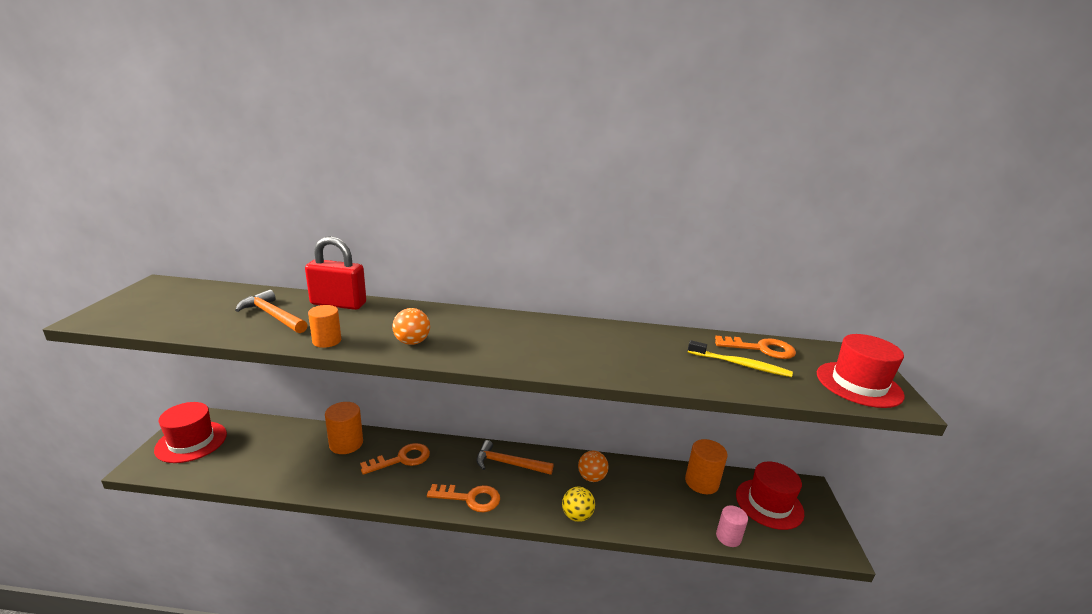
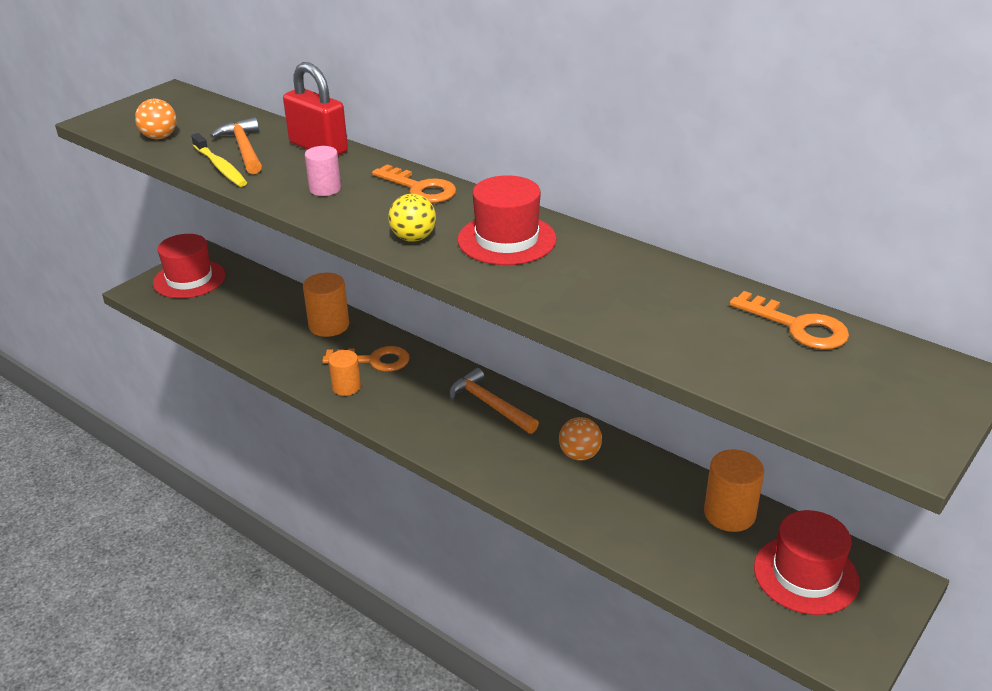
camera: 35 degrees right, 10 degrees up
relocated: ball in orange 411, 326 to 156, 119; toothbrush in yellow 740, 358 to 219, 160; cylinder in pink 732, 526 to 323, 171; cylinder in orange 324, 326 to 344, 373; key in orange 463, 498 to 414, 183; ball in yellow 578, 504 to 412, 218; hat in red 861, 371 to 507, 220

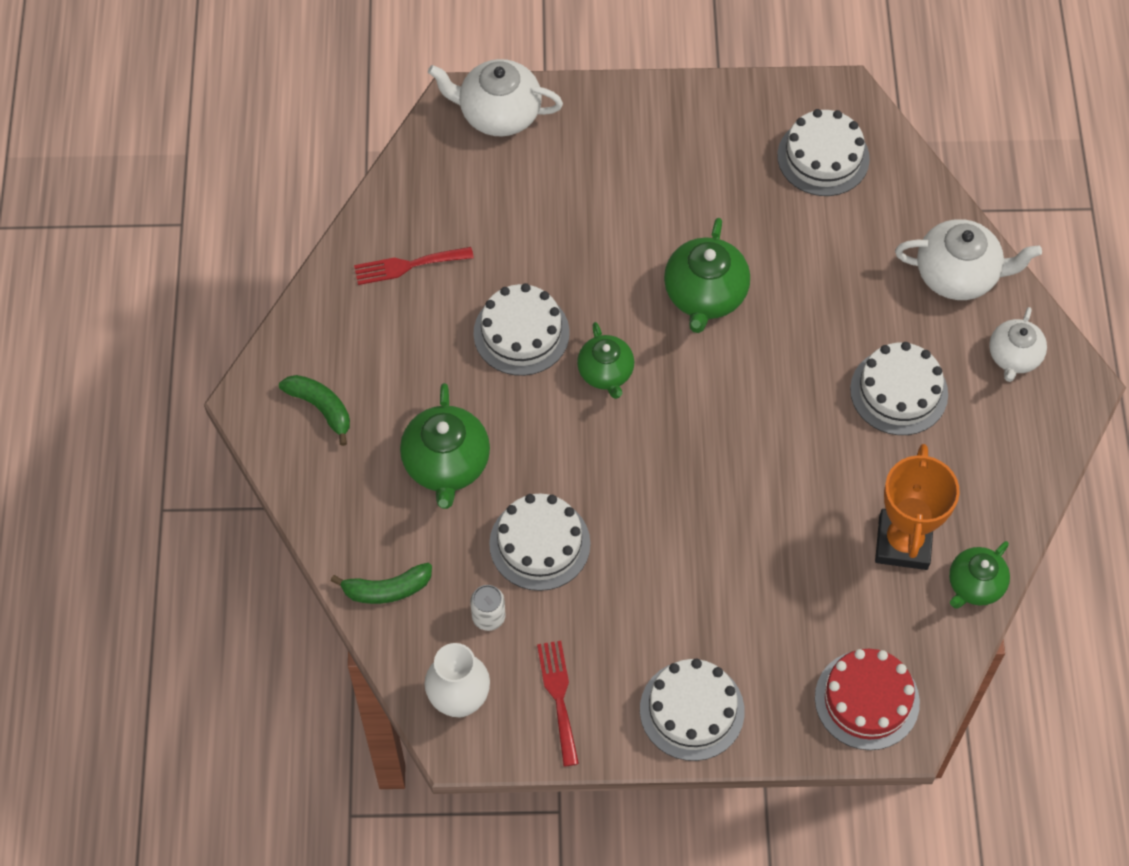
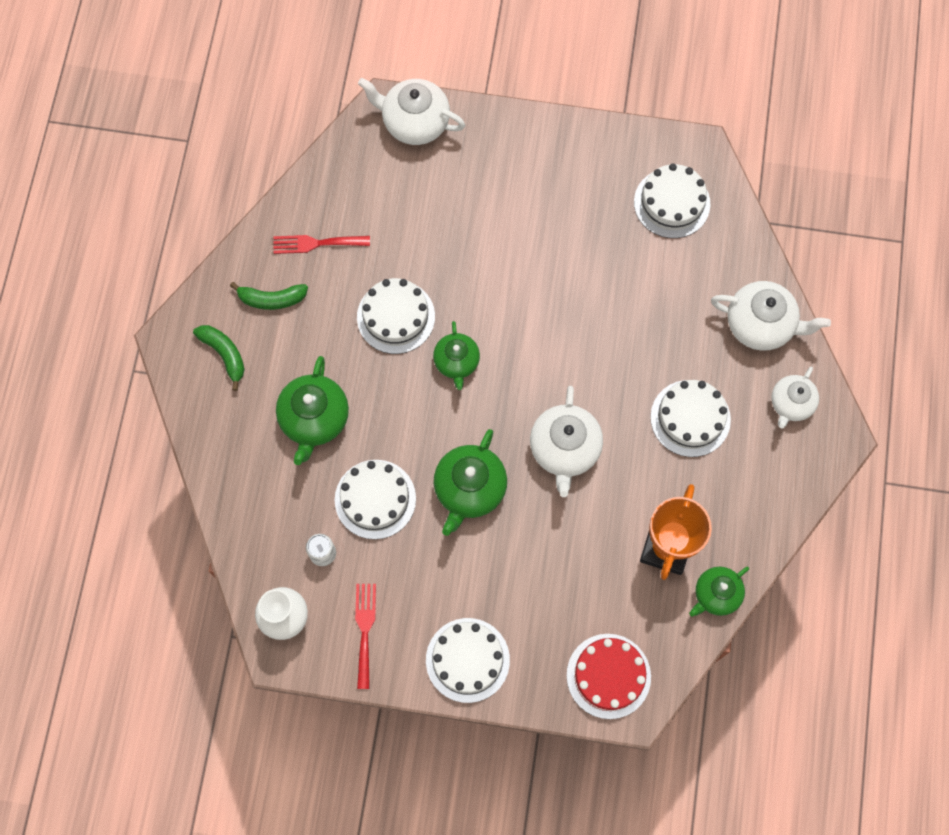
camera: 10 degrees right, 10 degrees up
appeared: teapot in white 566, 441
relocated: banana in green 381, 583 to 269, 296; teapot in green 707, 275 to 470, 482

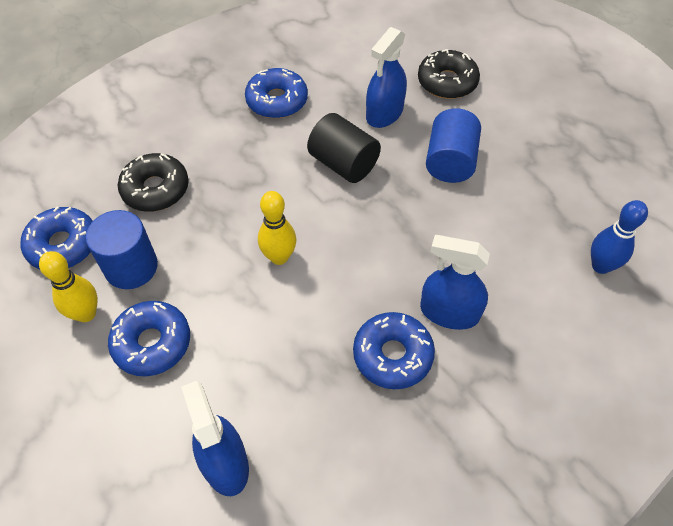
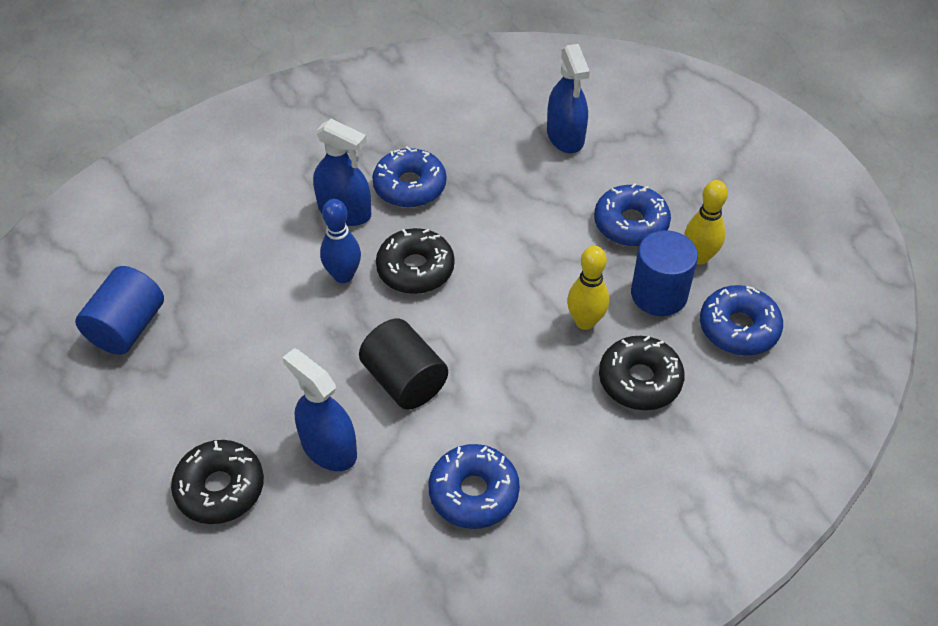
camera: 170 degrees left, 5 degrees down
appeared: donut in black 415, 261
relocated: cylinder in blue 453, 145 to 119, 310; bowling pin in blue 619, 237 to 340, 241; bowling pin in yellow 277, 228 to 588, 288
spun: spray bottle in blue 386, 77 = 319, 409 90 degrees counterclockwise

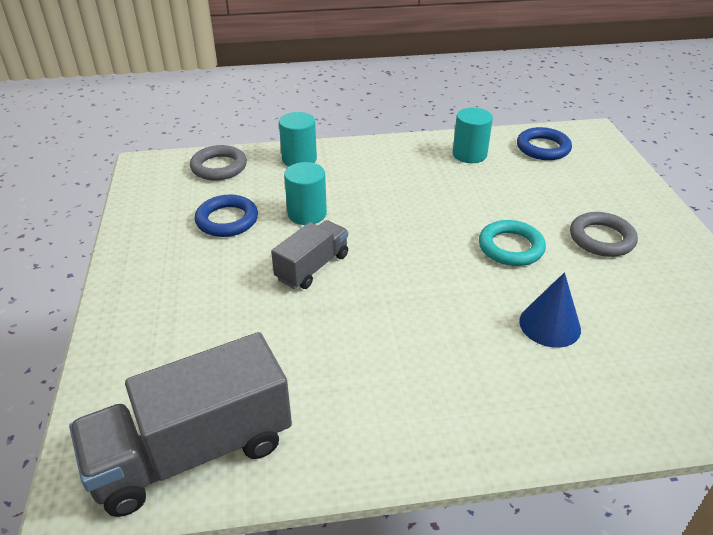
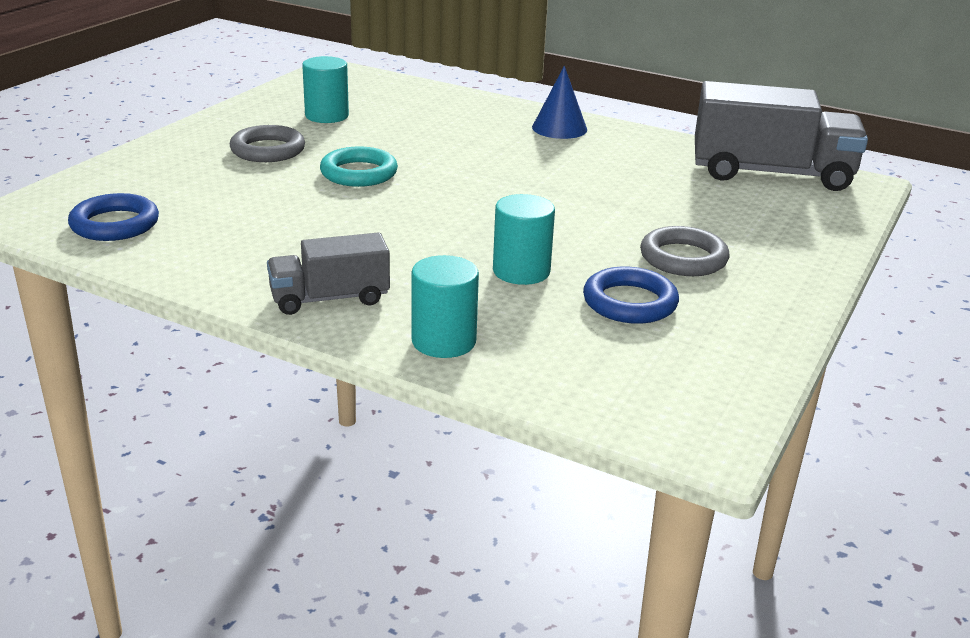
camera: 145 degrees left, 10 degrees down
relocated: truck in grey 309, 254 to 328, 273; cylinder in turquoise 473, 135 to 325, 89; cone in blue 550, 310 to 559, 102; ring in grey 218, 163 to 684, 251

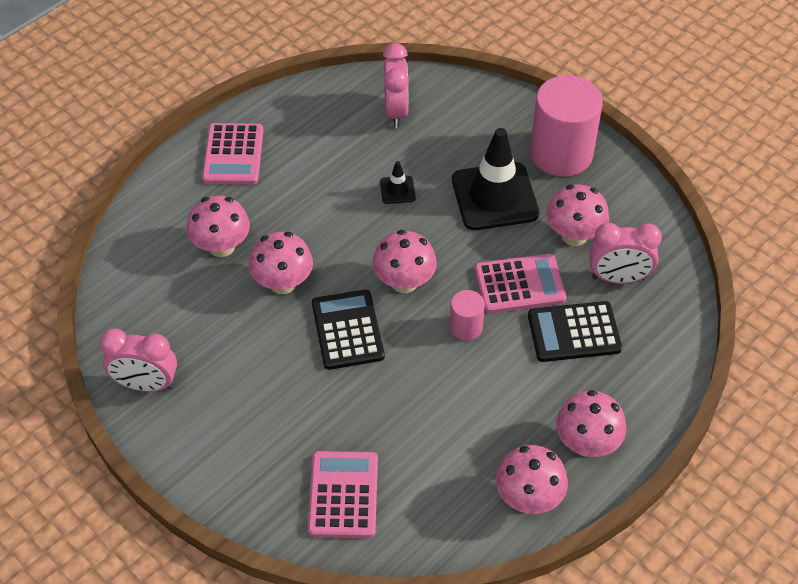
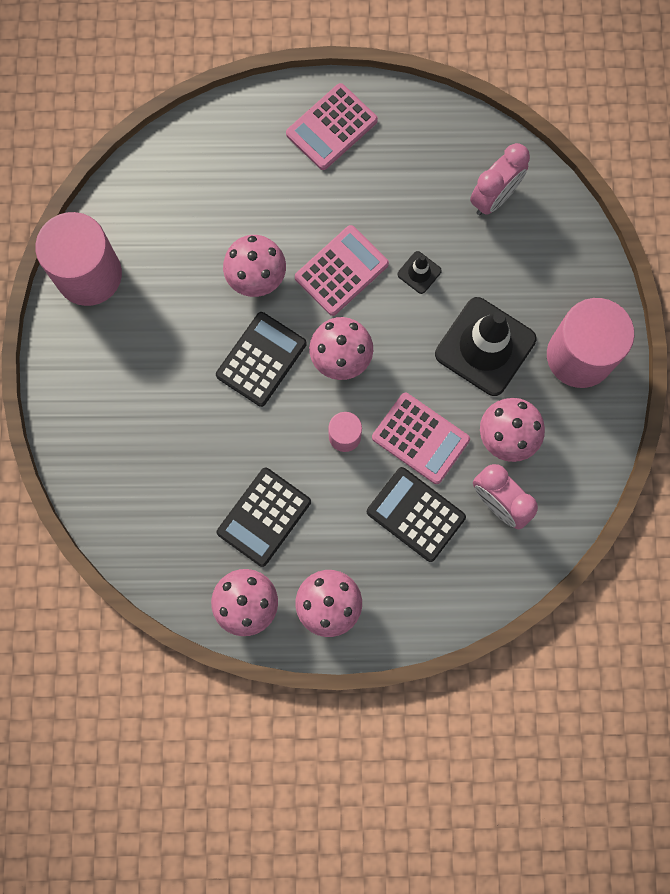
camera: 45 degrees right, 25 degrees up
missing: mushroom in pink 218, 226
appeared: calculator in black 264, 517
relocated: calculator in pink 343, 494 to 342, 270
exchanged: clock in pink 138, 360 to cylinder in pink 78, 259

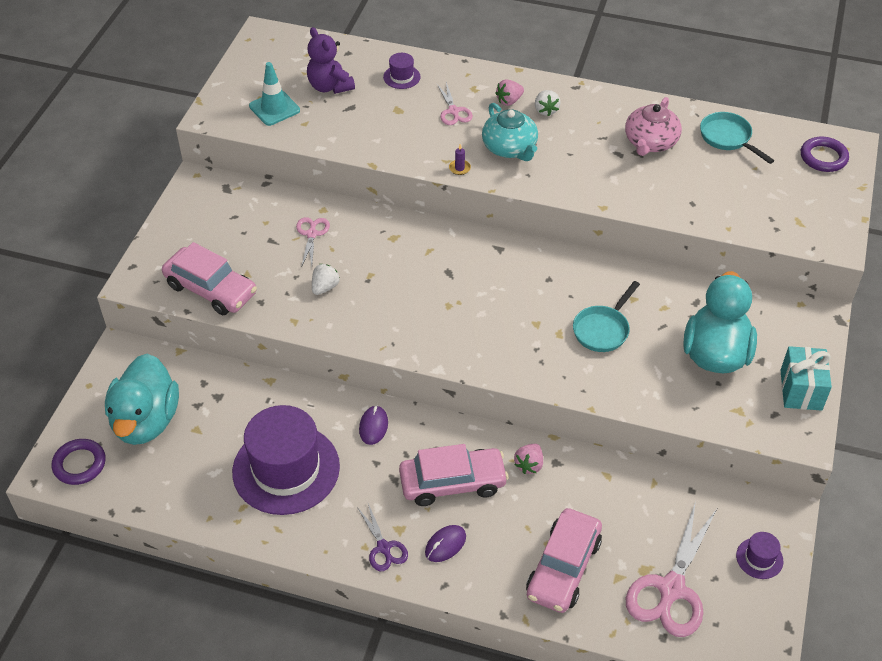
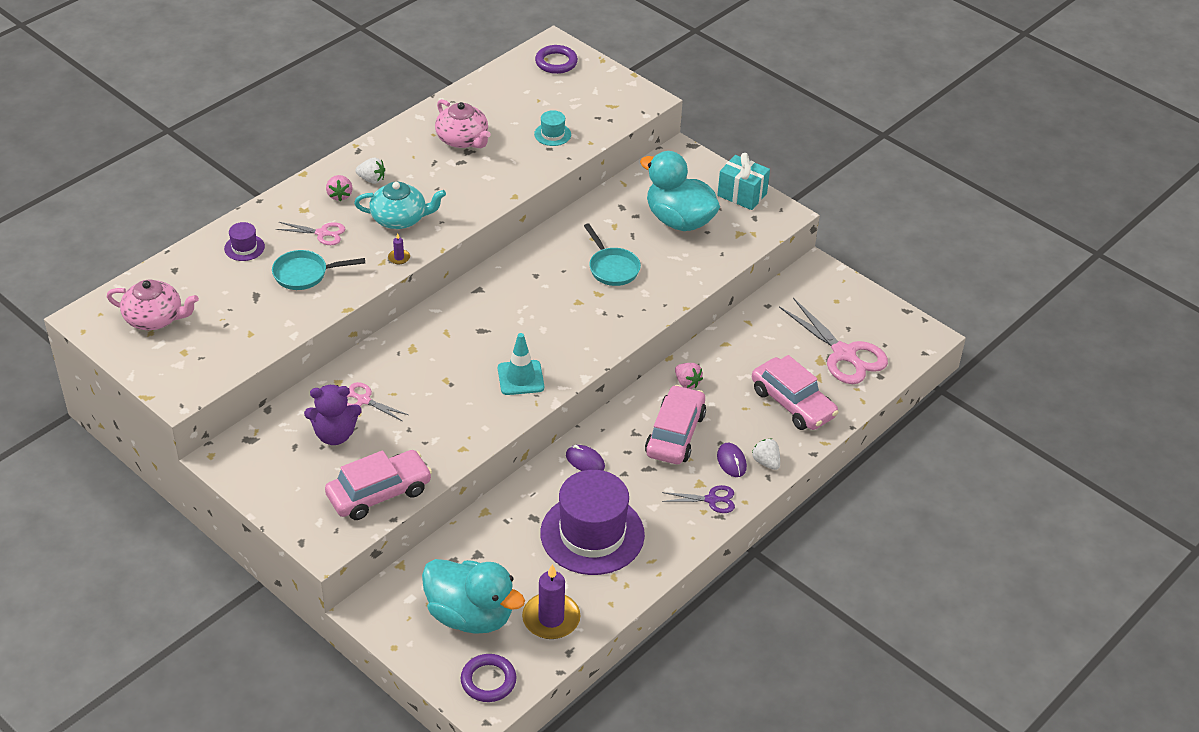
camera: 65 degrees left, 5 degrees down
missing: hat in purple 759, 555
appeared: teapot in pink 153, 304; candle in purple 551, 601; hat in turquoise 552, 128
relocated: pan in turquoise 737, 138 to 318, 270; teddy bear in purple 331, 60 to 333, 415; traffic cone in turquoise 274, 94 to 521, 364; strawberry in white 326, 279 to 766, 454

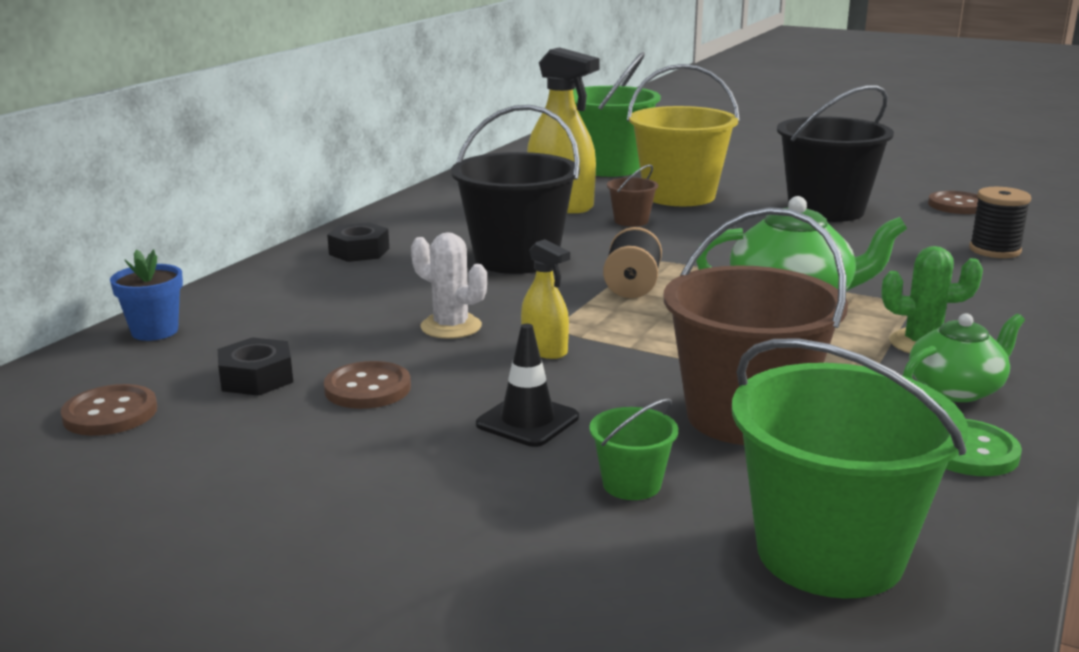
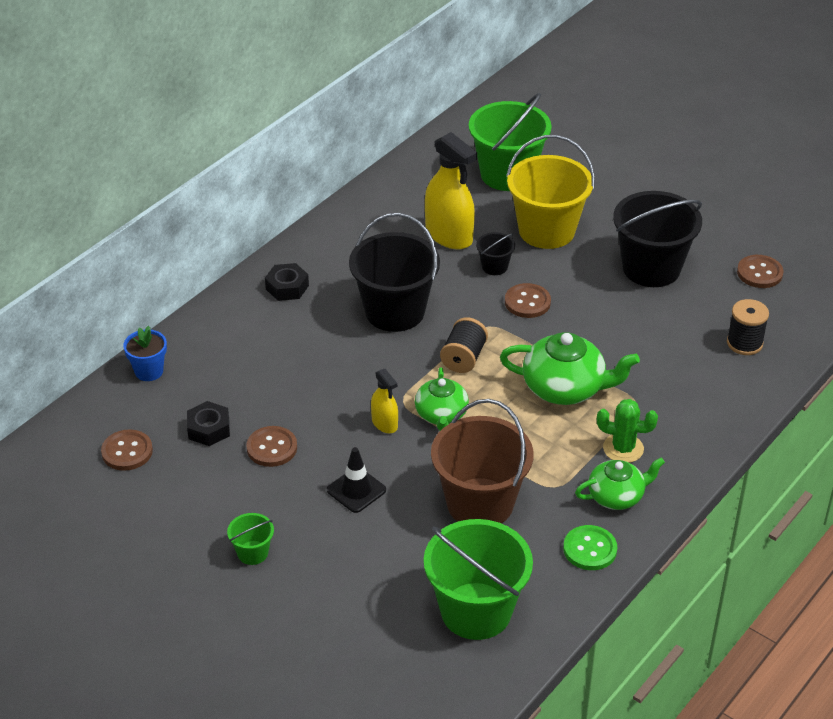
camera: 10 degrees right, 20 degrees up
missing: cactus in white 449, 285
appeared: teapot in green 442, 399; button in brown 528, 300
relocated: bucket in green 633, 449 to 250, 539
colour: bucket in brown 632, 195 to bucket in black 495, 253

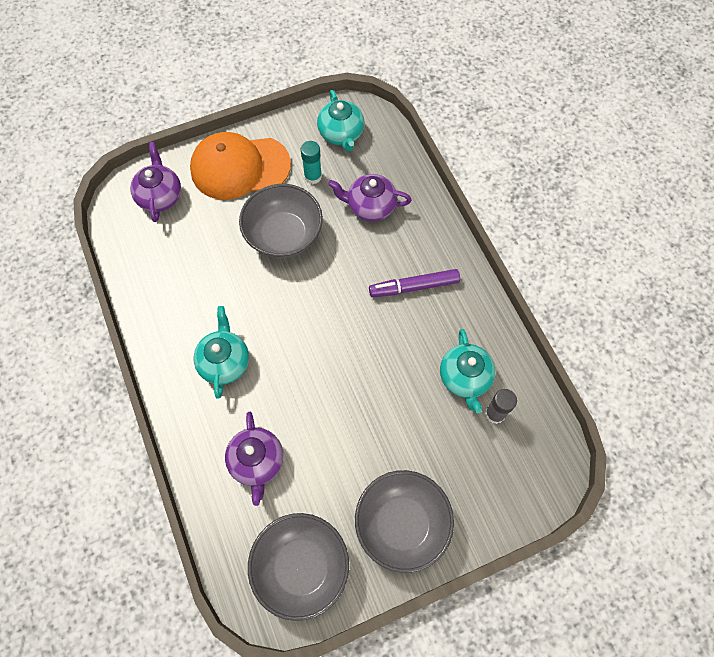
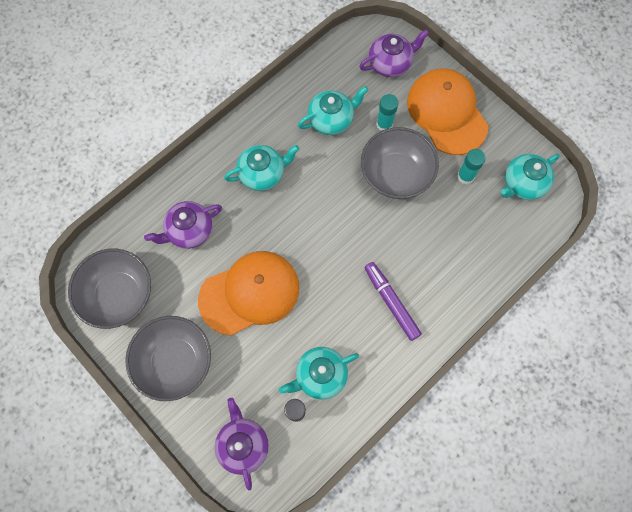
camera: 70 degrees right, 5 degrees up
appeared: cap in orange 248, 293; teapot in turquoise 333, 110; glue stick in turquoise 387, 112
relocated: teapot in purple 370, 197 to 242, 444

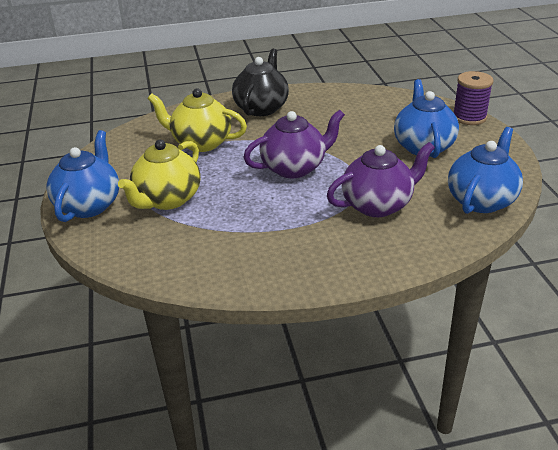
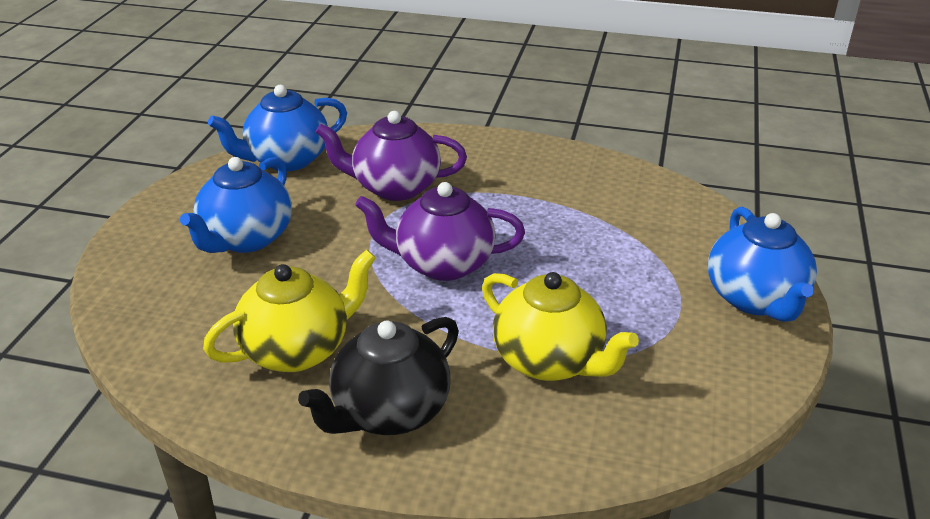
camera: 155 degrees left, 0 degrees up
missing: spool in purple 473, 98
relocated: teapot in yellow 159, 175 to 289, 311
spun: teapot in blue 82, 176 = 762, 264 45 degrees counterclockwise

